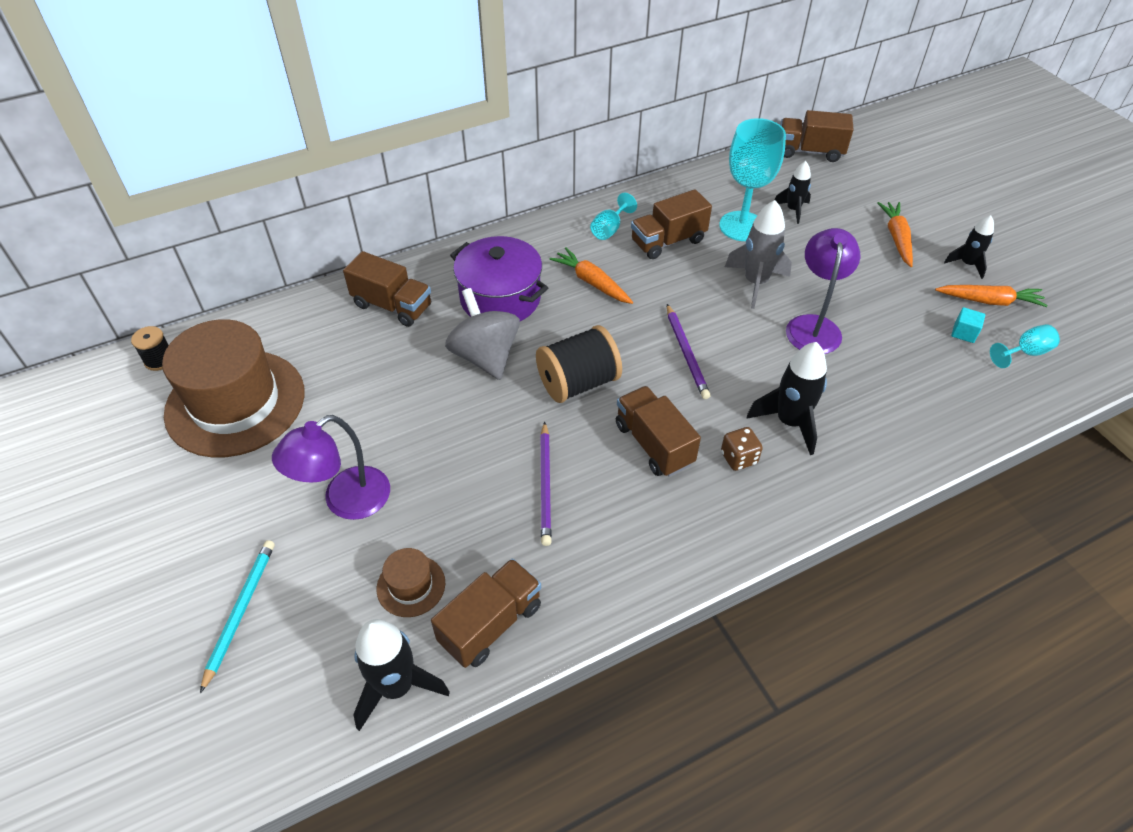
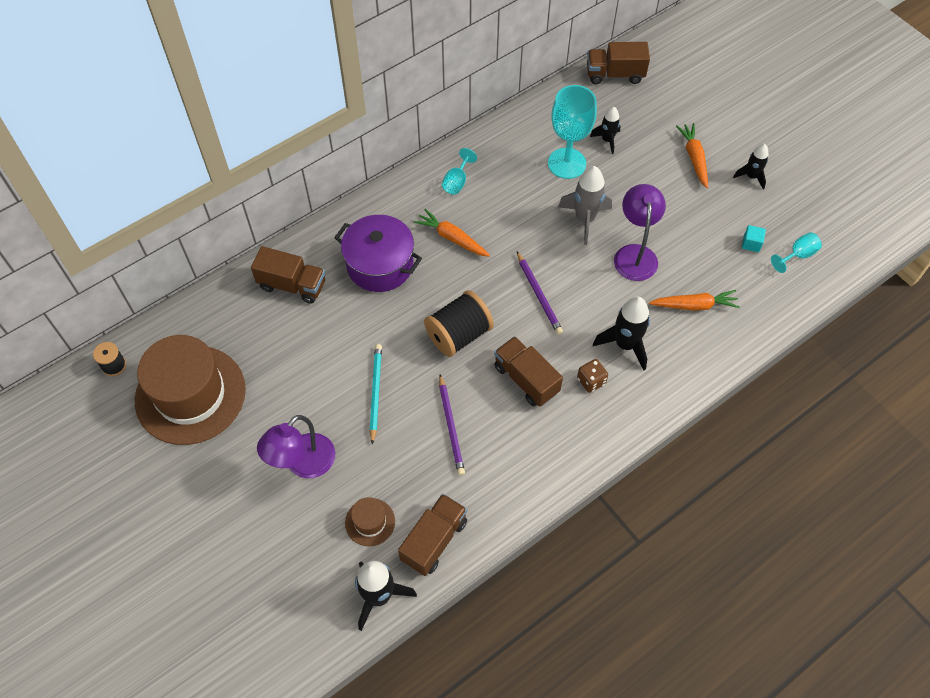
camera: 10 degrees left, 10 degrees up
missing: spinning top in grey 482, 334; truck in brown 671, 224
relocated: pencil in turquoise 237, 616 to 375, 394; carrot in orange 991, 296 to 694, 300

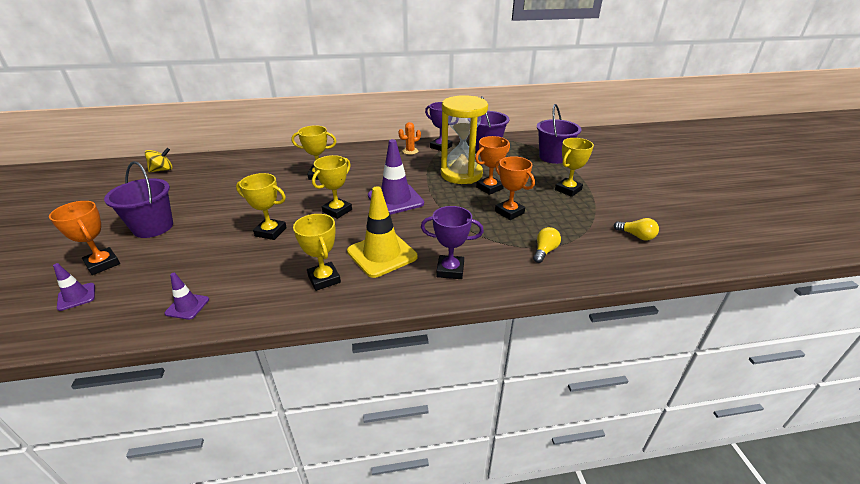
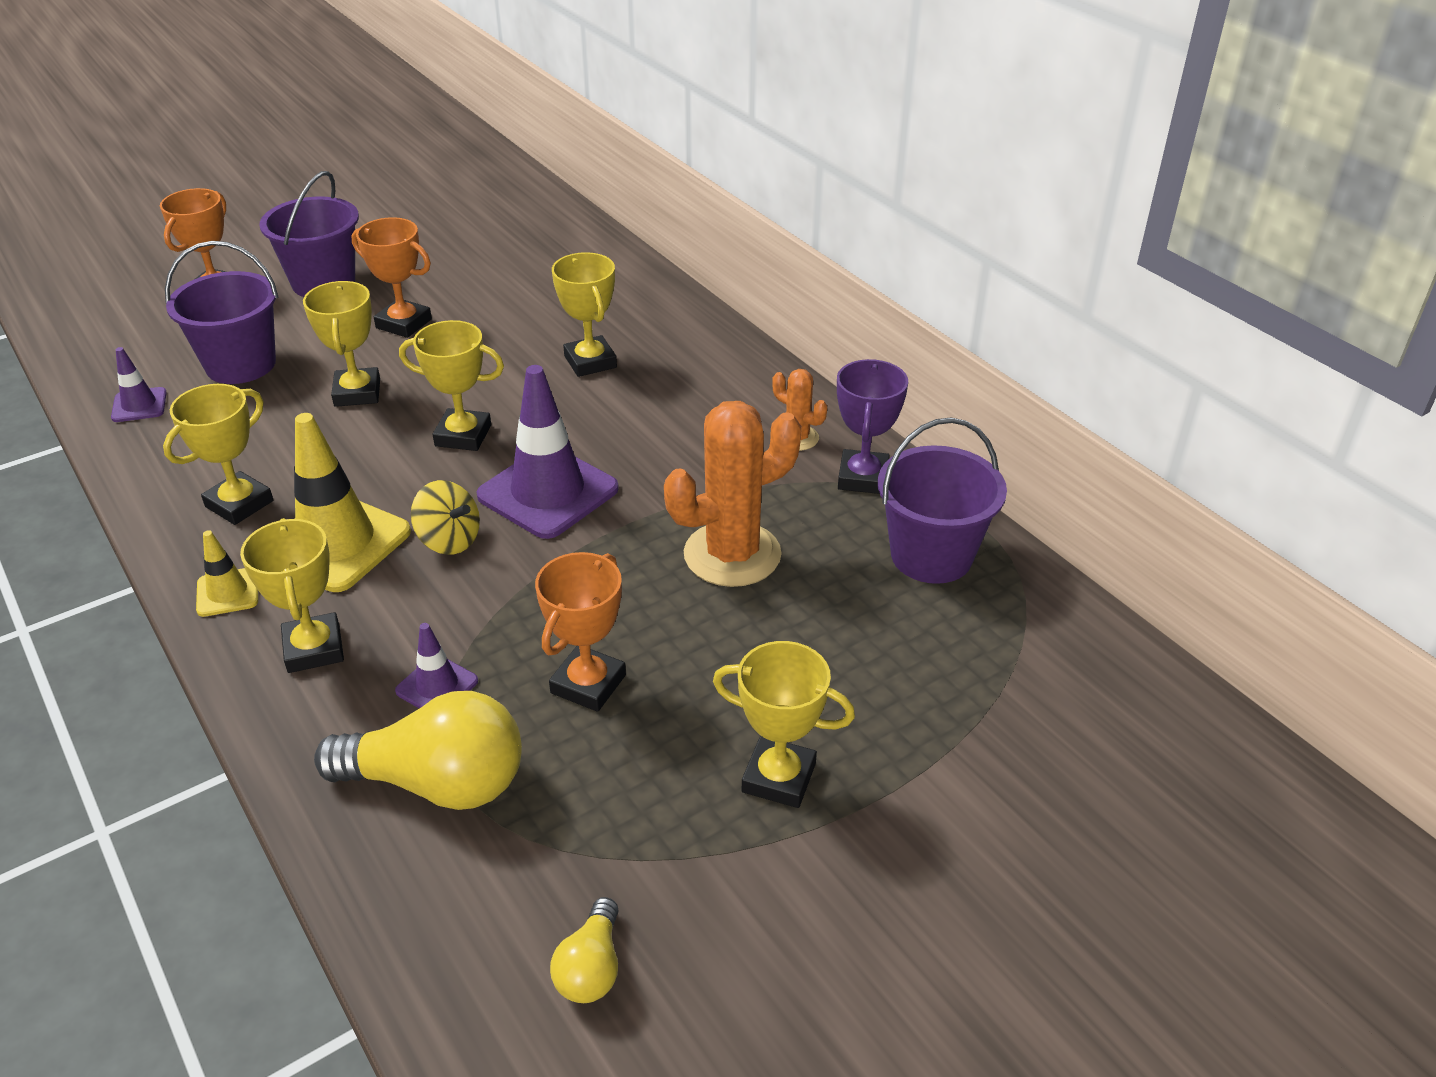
camera: 65 degrees right, 5 degrees up
appeared: traffic cone in yellow 227, 573
relocated: bucket in purple 559, 134 to 221, 312; trophy in orange 492, 165 to 392, 277; traffic cone in purple 74, 287 to 436, 665; spinning top in yellow 159, 160 to 445, 517
exchanged: hourglass in yellow 464, 139 to cactus in orange 733, 494
colour: trophy in purple 452, 242 to trophy in yellow 292, 595
size: light bulb in yellow 547, 245 = 418, 750 x1.96

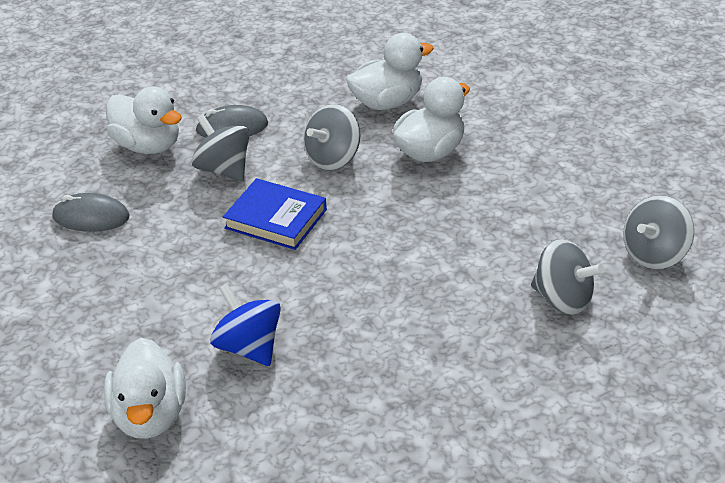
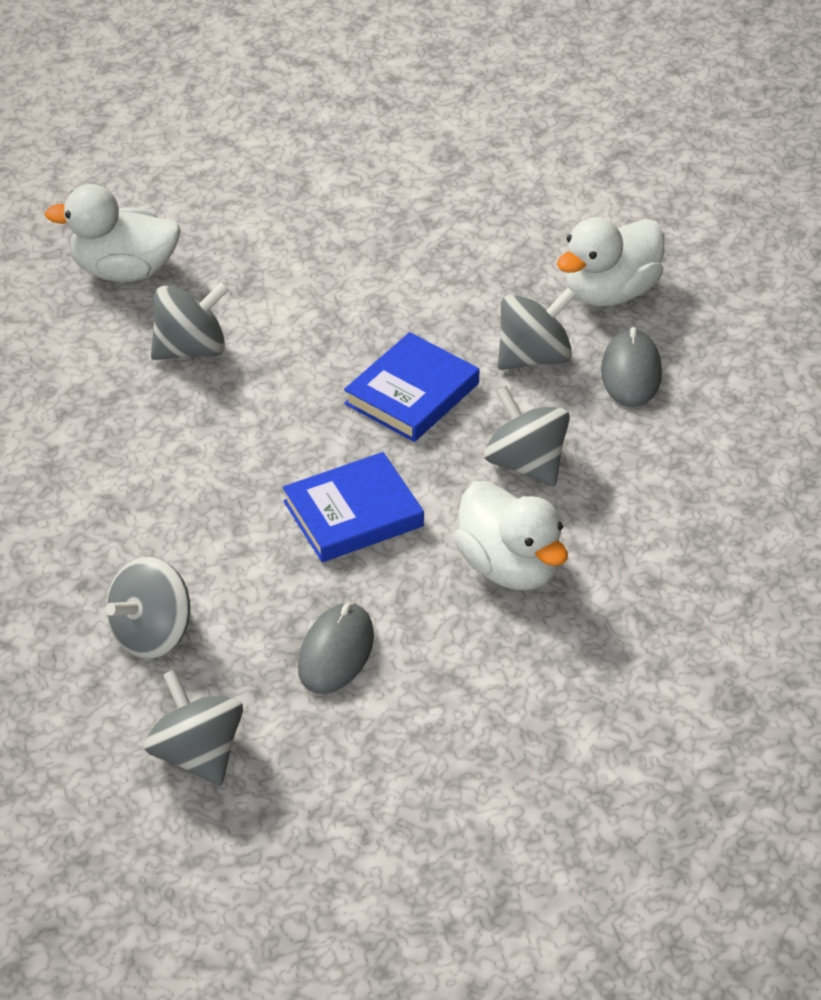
camera: 100 degrees right, 5 degrees up
missing: duck in white 390, 71
appeared: book in blue 353, 507
relocated: mouse in grey 91, 212 to 336, 648
colour: spinning top in blue 245, 324 to spinning top in grey 190, 320

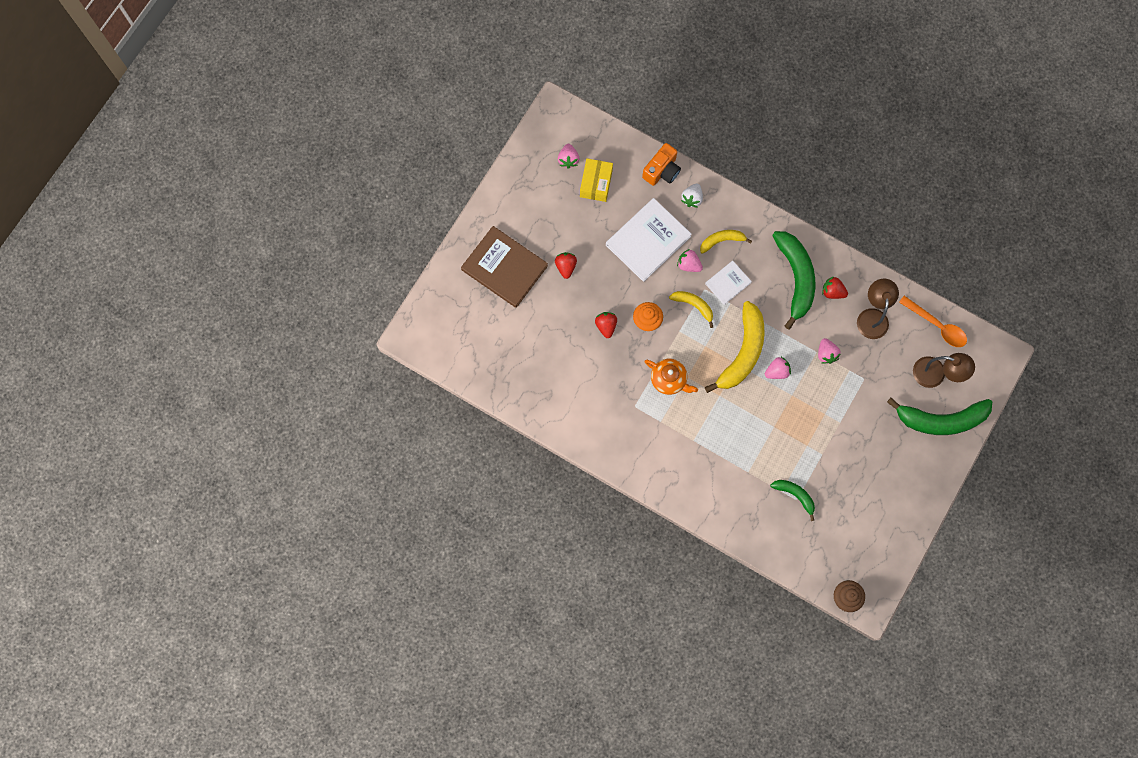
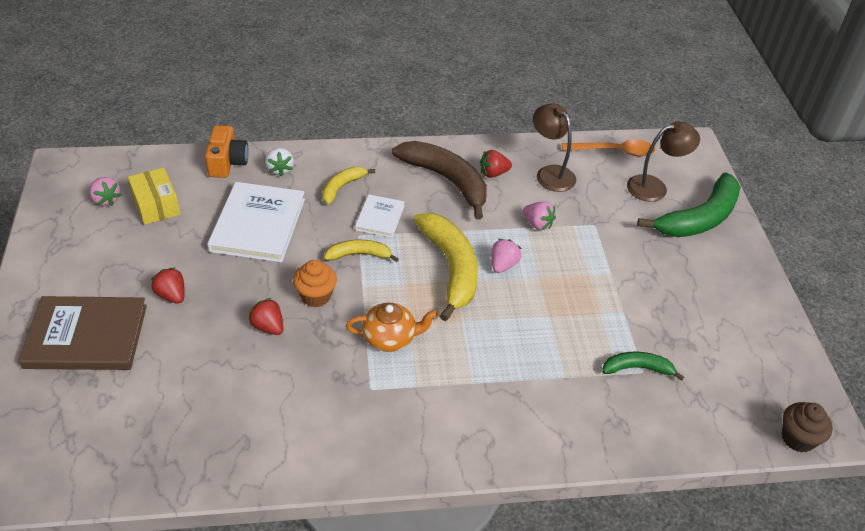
camera: 40 degrees left, 30 degrees down
missing: strawberry in pink 690, 260
colour: banana in green 793, 280 to banana in brown 439, 180

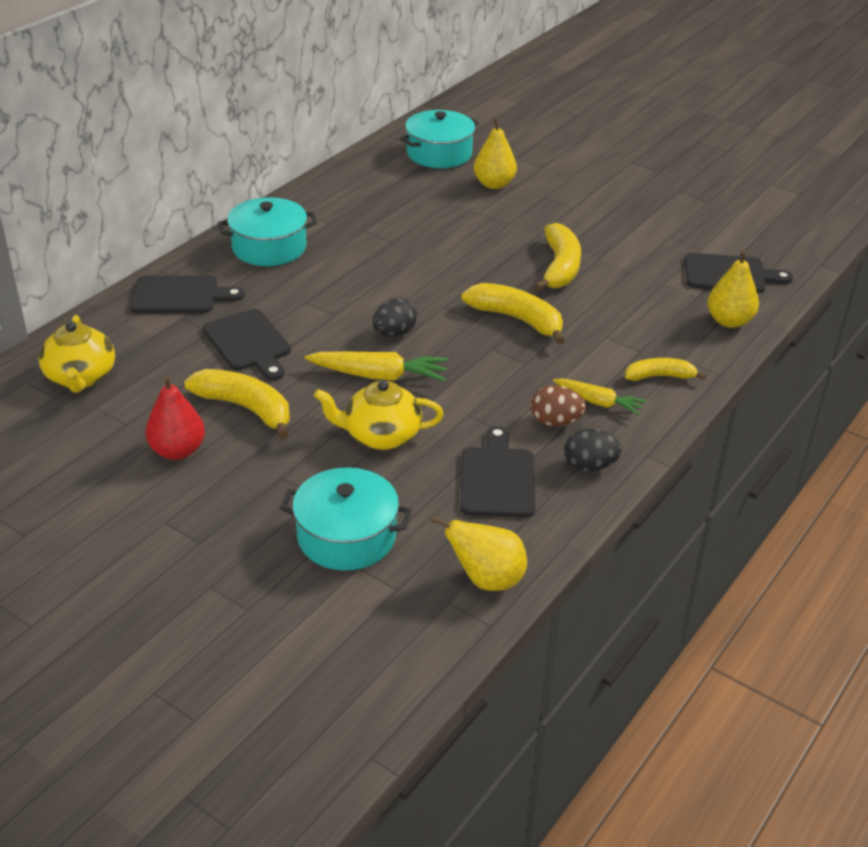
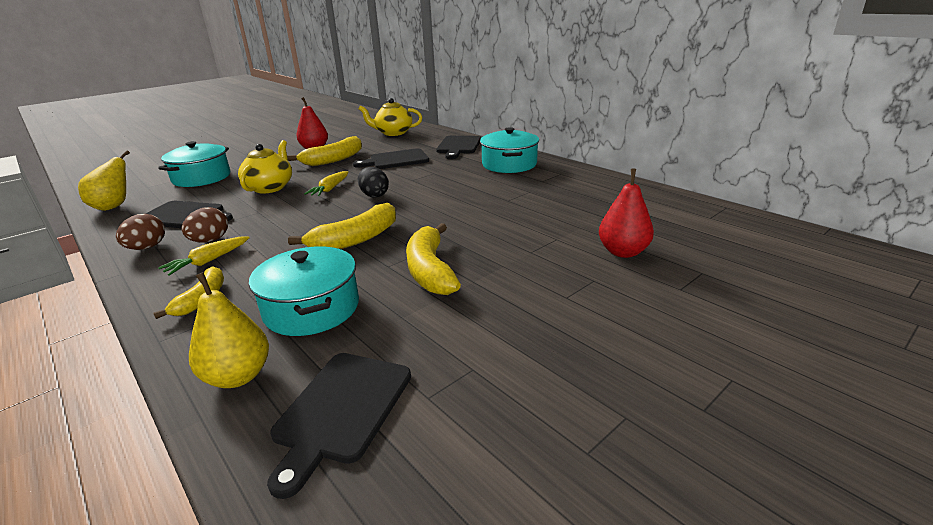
camera: 105 degrees right, 10 degrees down
relocated: pot in turquoise 439, 139 to 304, 291
colour: egg in black 593, 450 to egg in brown 140, 232; pear in yellow 495, 153 to pear in red 626, 213
spun: banana in yellow 557, 257 = 433, 259 60 degrees clockwise
size: carrot in yellow 377, 366 = 326, 183 x0.66

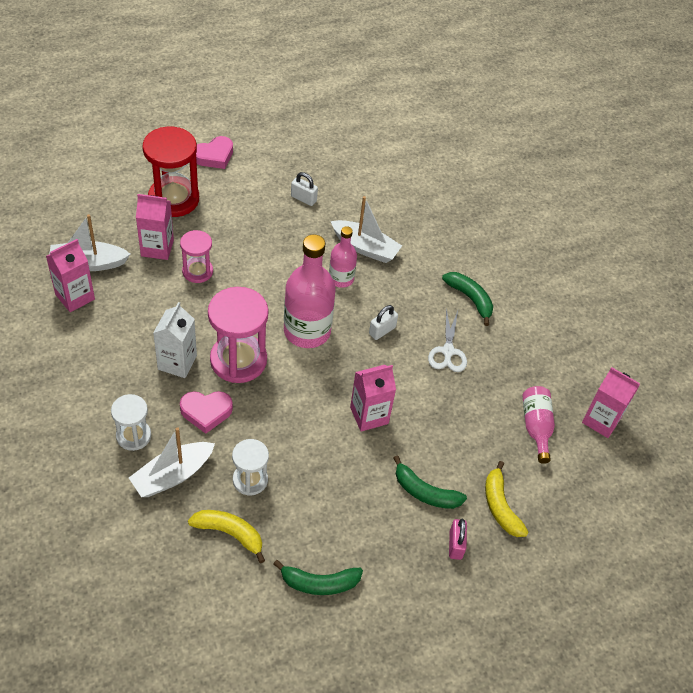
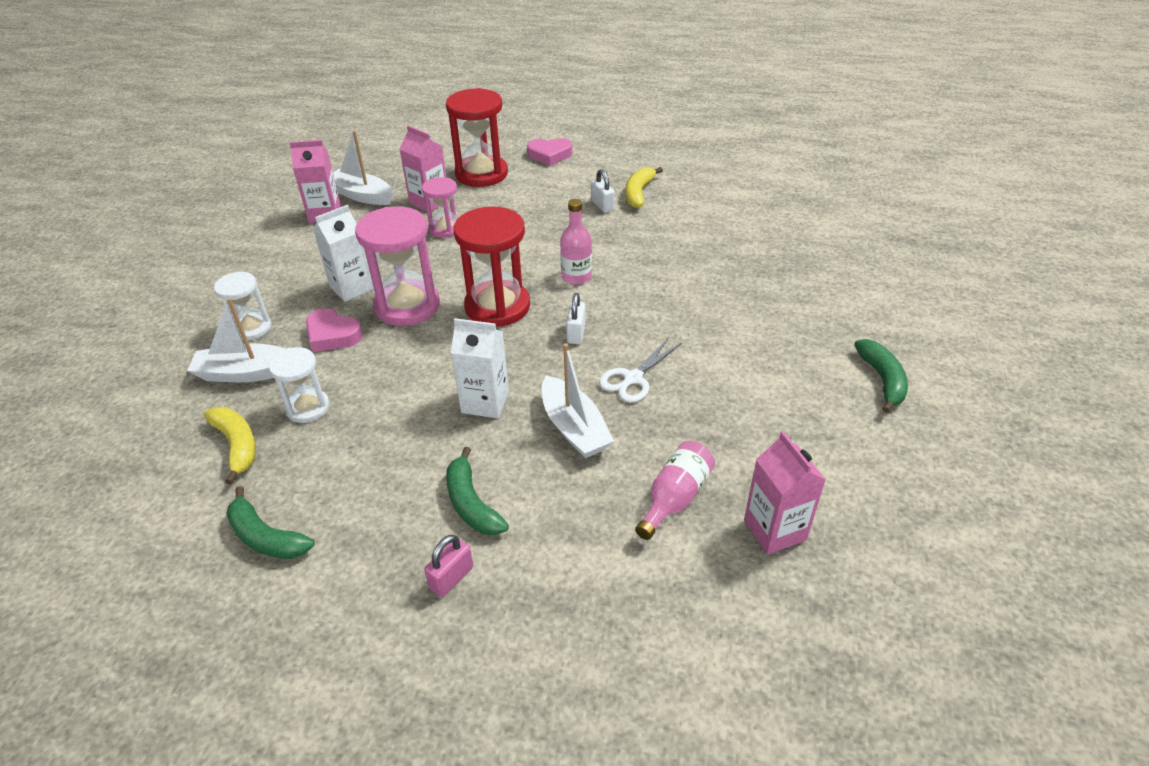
camera: 40 degrees right, 10 degrees down
relocated: boat in white 366, 229 to 578, 400; banana in yellow 506, 499 to 644, 187; banana in green 467, 299 to 881, 376
exchanged: bottle in pink 310, 291 to hourglass in red 492, 266
colour: carton in pink 373, 398 to carton in white 480, 368
spun: padlock in white 383, 322 = 576, 318 75 degrees counterclockwise

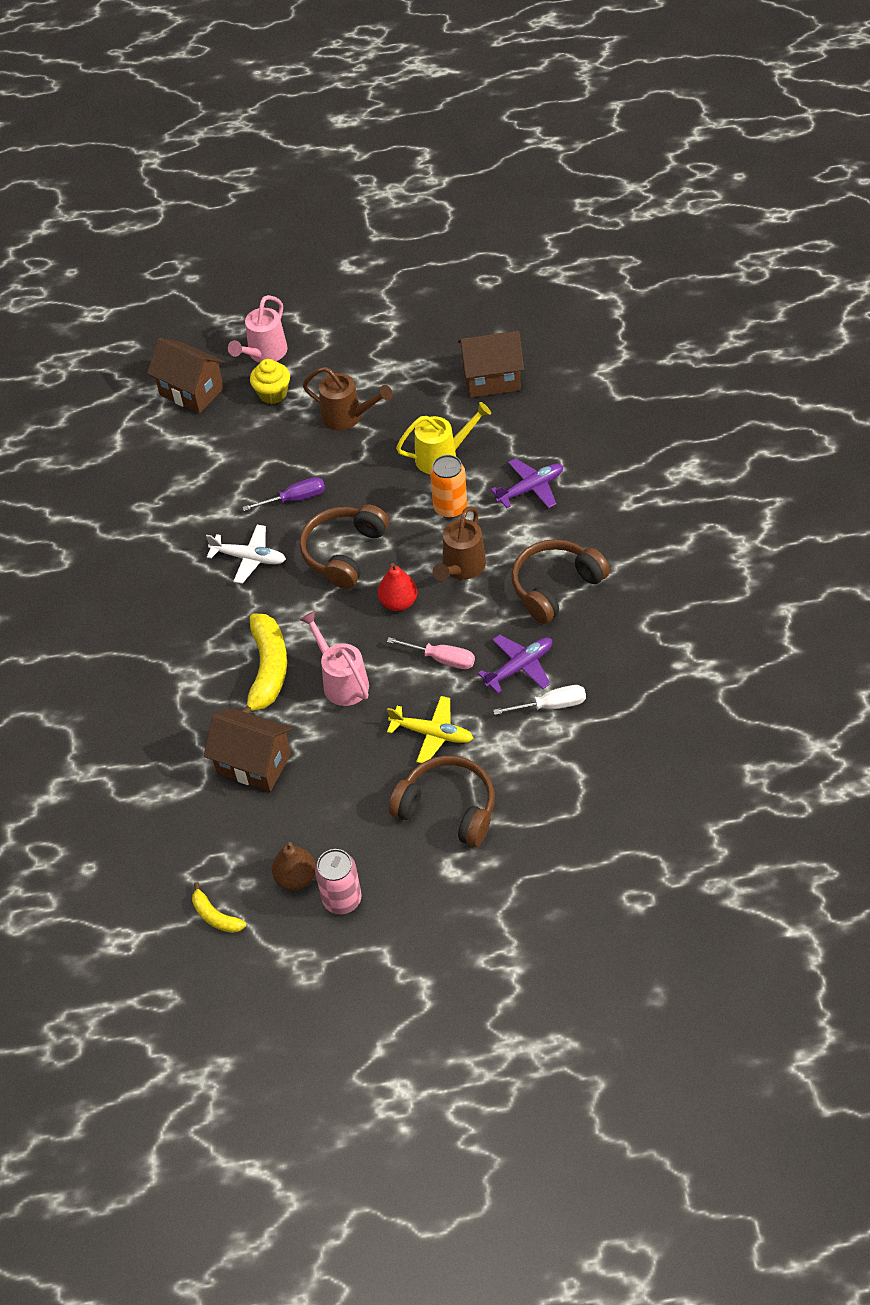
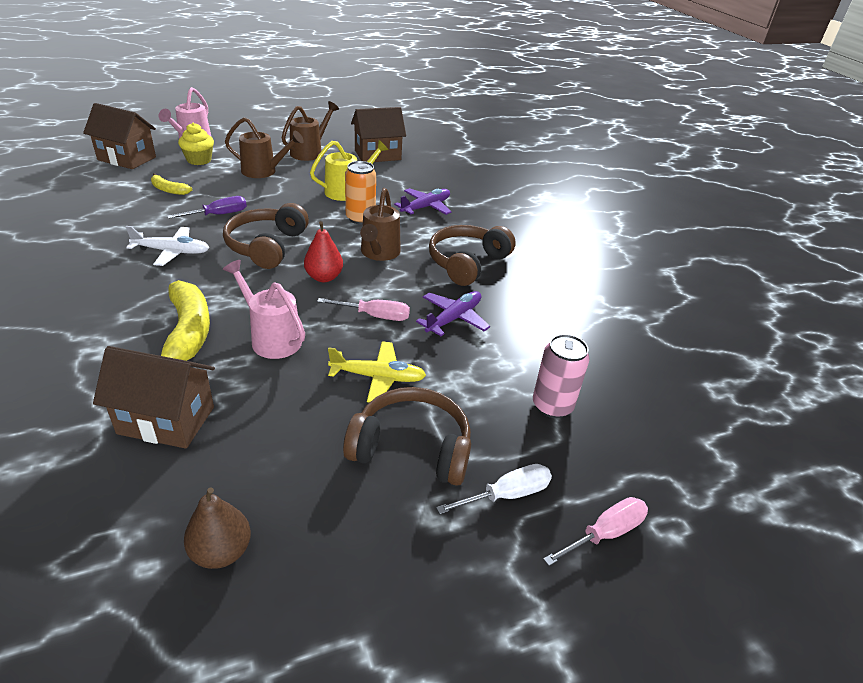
camera: 20 degrees left, 15 degrees down
appeared: watering can in brown 310, 131; screwdriver in pink 595, 531
relocated: banana in yellow 219, 907 to 171, 184; screwdriver in white 539, 700 to 494, 489; can in pink 338, 881 to 561, 376

